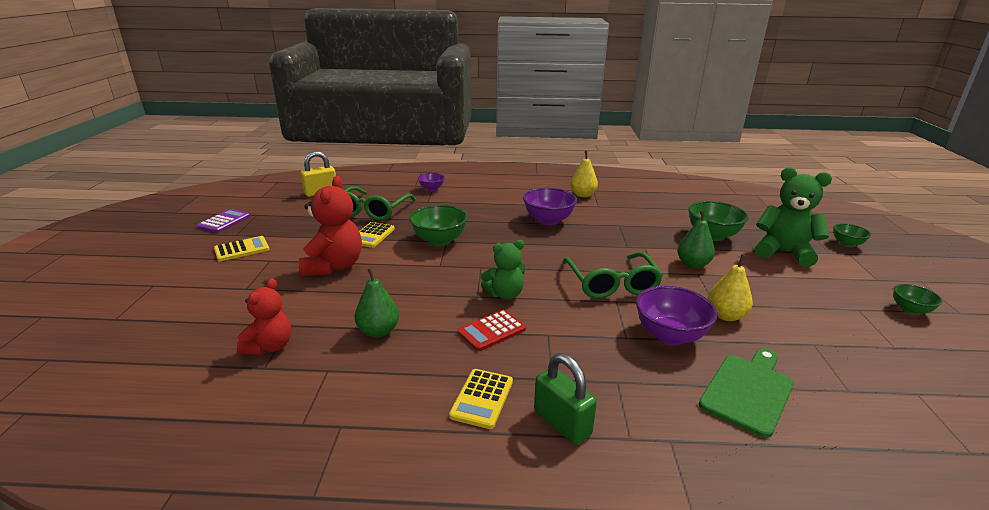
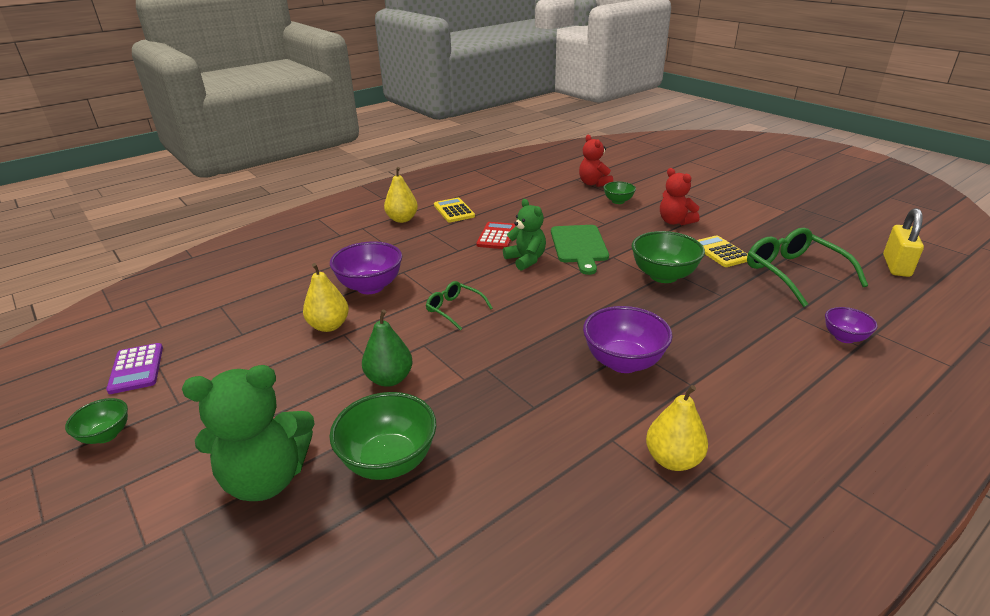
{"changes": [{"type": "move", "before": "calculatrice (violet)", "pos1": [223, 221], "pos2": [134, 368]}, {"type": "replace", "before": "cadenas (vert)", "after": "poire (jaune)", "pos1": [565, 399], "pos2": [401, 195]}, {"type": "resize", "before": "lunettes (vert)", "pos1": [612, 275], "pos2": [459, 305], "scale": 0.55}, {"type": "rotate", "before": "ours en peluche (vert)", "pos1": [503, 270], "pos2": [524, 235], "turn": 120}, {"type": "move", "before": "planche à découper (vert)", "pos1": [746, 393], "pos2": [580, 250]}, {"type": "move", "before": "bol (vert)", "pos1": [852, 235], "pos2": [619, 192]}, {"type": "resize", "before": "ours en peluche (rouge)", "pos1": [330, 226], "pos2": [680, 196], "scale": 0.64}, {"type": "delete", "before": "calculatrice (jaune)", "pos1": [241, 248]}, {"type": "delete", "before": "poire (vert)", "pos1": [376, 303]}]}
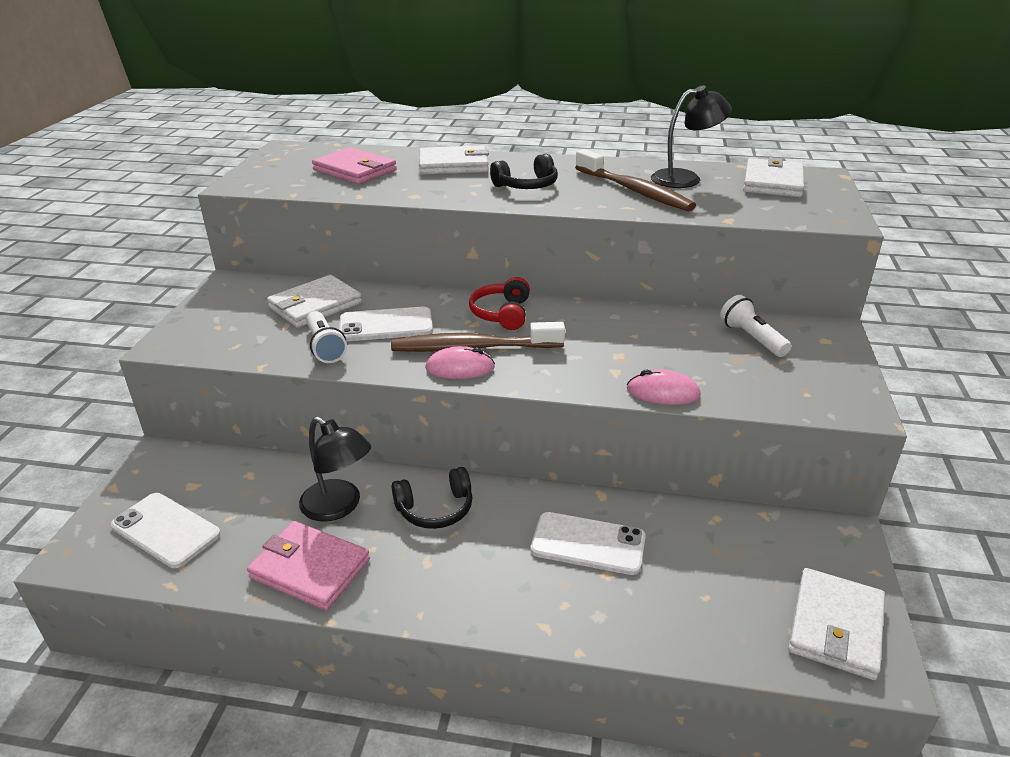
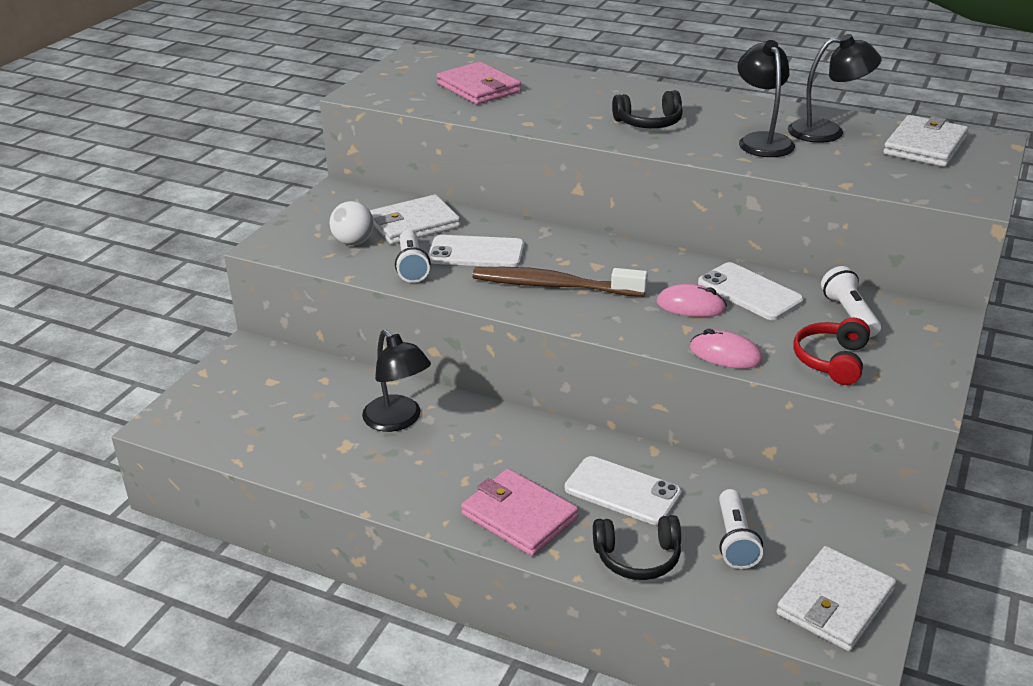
{"changes": [{"type": "insert", "after": "balle (blanc)", "pos2": [352, 223]}, {"type": "move", "before": "portefeuille (rose)", "pos1": [308, 565], "pos2": [519, 512]}, {"type": "move", "before": "casque audio (noir)", "pos1": [432, 498], "pos2": [637, 547]}, {"type": "move", "before": "souris (rose)", "pos1": [460, 362], "pos2": [692, 300]}, {"type": "move", "before": "téléphone (blanc)", "pos1": [166, 530], "pos2": [751, 291]}, {"type": "insert", "after": "lampe de poche (blanc)", "pos2": [741, 529]}, {"type": "replace", "before": "brosse à dents (marron)", "after": "lampe (noir)", "pos1": [635, 180], "pos2": [766, 98]}, {"type": "move", "before": "casque audio (rouge)", "pos1": [499, 303], "pos2": [831, 351]}, {"type": "delete", "before": "portefeuille (blanc)", "pos1": [454, 160]}]}
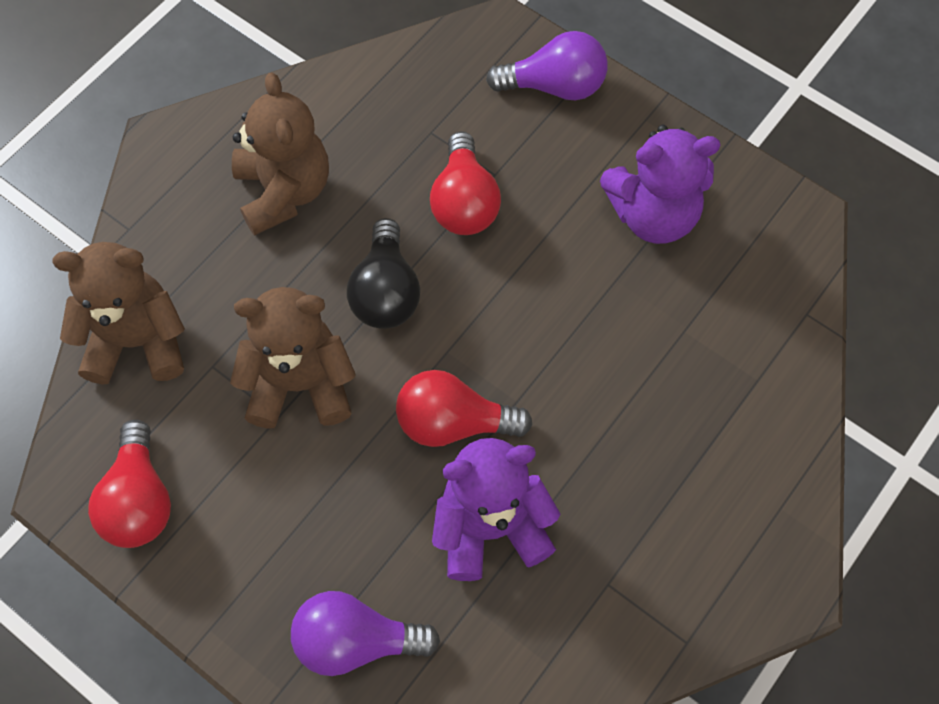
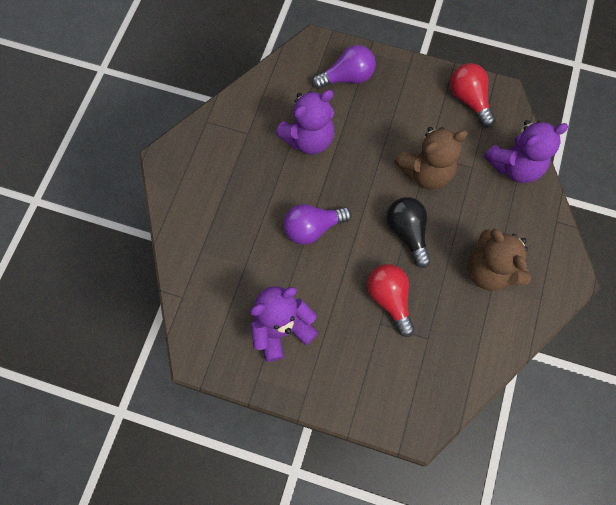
{"changes": [{"type": "move", "before": "ampoule (violet)", "pos1": [547, 65], "pos2": [318, 224]}, {"type": "recolor", "before": "ours en peluche (marron)", "after": "ours en peluche (violet)", "pos1": [118, 313], "pos2": [526, 151]}, {"type": "delete", "before": "ampoule (rouge)", "pos1": [464, 408]}]}
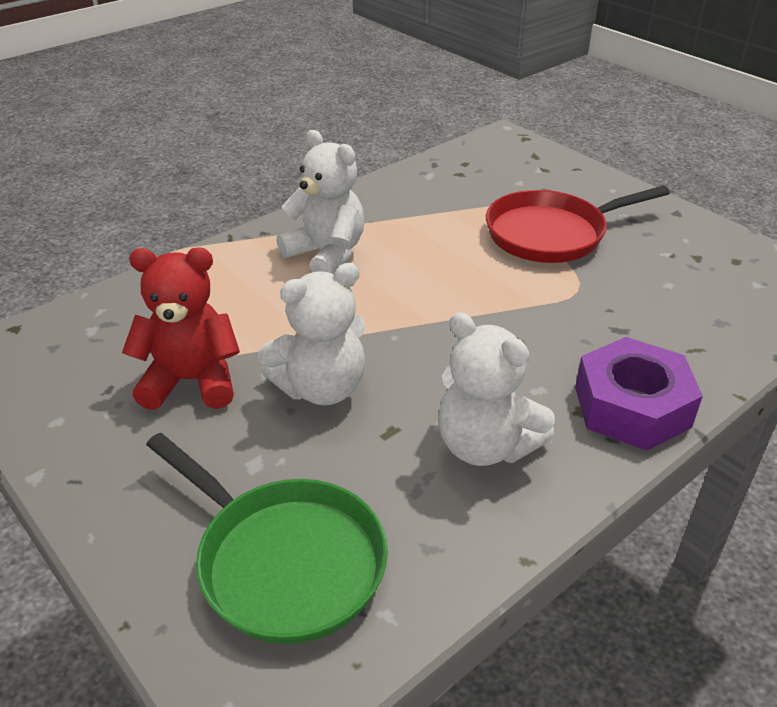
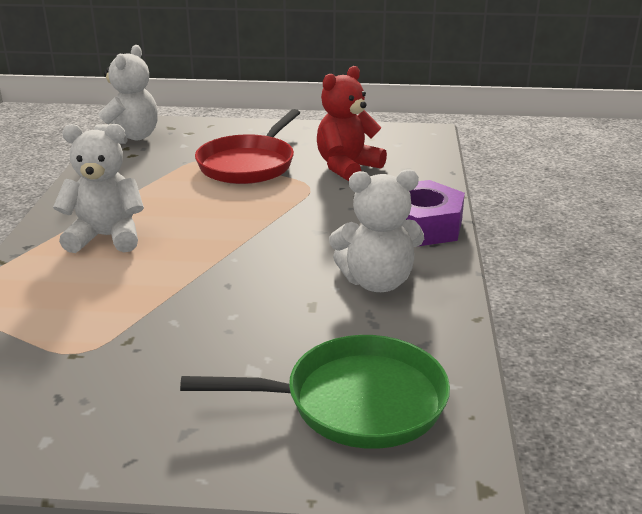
{"changes": [{"type": "move", "before": "ours en peluche (blanc)", "pos1": [312, 334], "pos2": [126, 94]}, {"type": "move", "before": "ours en peluche (rouge)", "pos1": [181, 328], "pos2": [352, 123]}]}
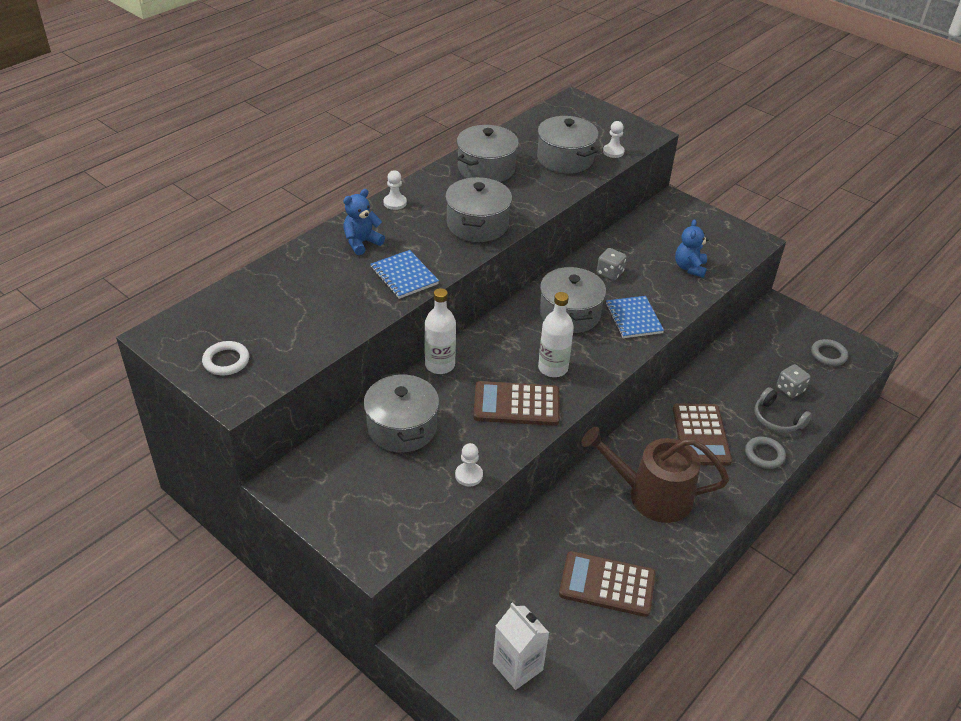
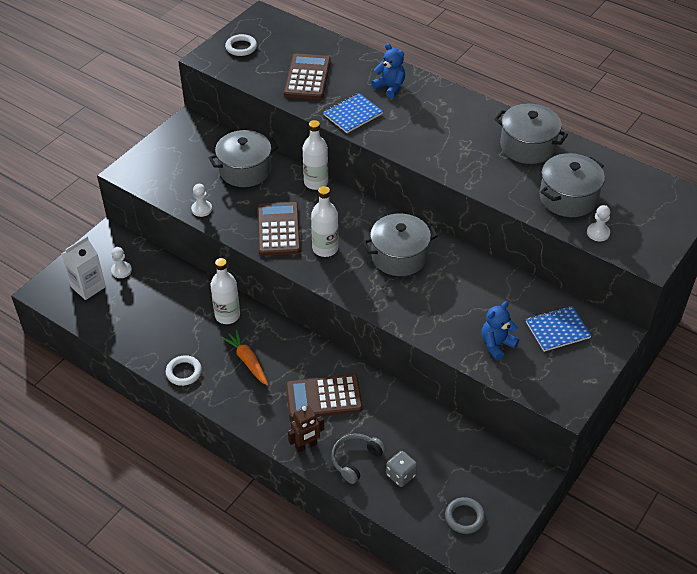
{"changes": [{"type": "move", "before": "pion (blanc)", "pos1": [395, 190], "pos2": [121, 262]}, {"type": "insert", "after": "anneau (blanc)", "pos2": [184, 370]}, {"type": "insert", "after": "bouteille (blanc)", "pos2": [225, 291]}, {"type": "replace", "before": "arrosoir (marron)", "after": "carotte (orange)", "pos1": [655, 475], "pos2": [244, 358]}, {"type": "move", "before": "calculatrice (marron)", "pos1": [607, 584], "pos2": [307, 76]}, {"type": "replace", "before": "anneau (gris)", "after": "robot (marron)", "pos1": [765, 453], "pos2": [306, 429]}, {"type": "rotate", "before": "ours en peluche (bleu)", "pos1": [692, 248], "pos2": [500, 330], "turn": -45}, {"type": "move", "before": "carnet (bleu)", "pos1": [635, 317], "pos2": [559, 329]}, {"type": "delete", "before": "marmite (gris)", "pos1": [478, 209]}, {"type": "delete", "before": "dé (gris)", "pos1": [612, 264]}]}
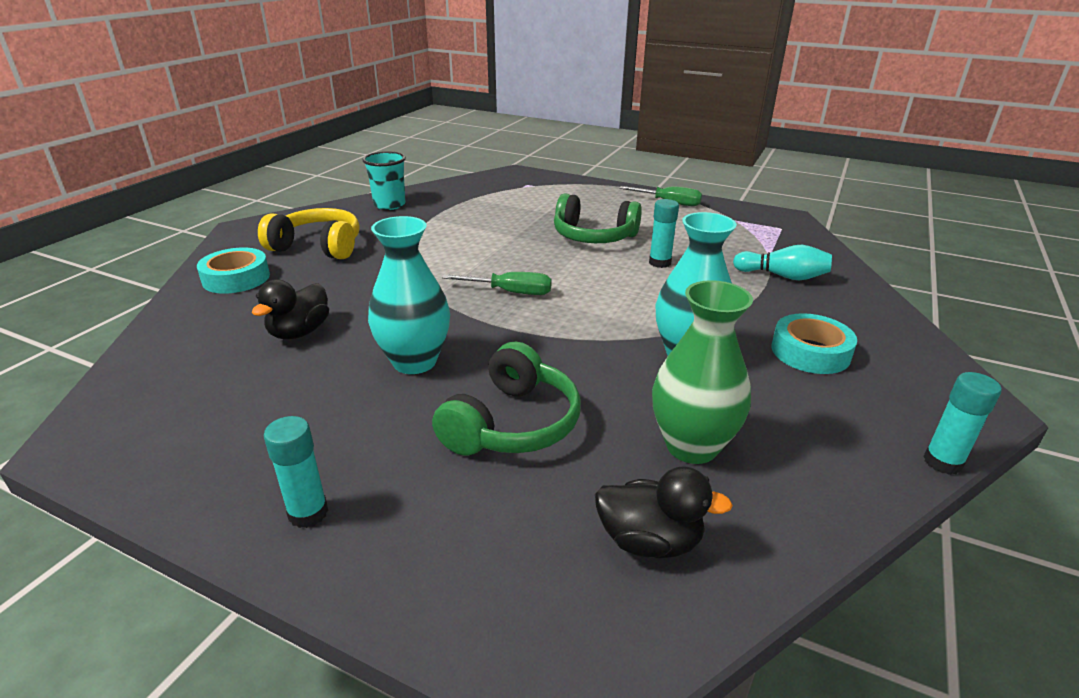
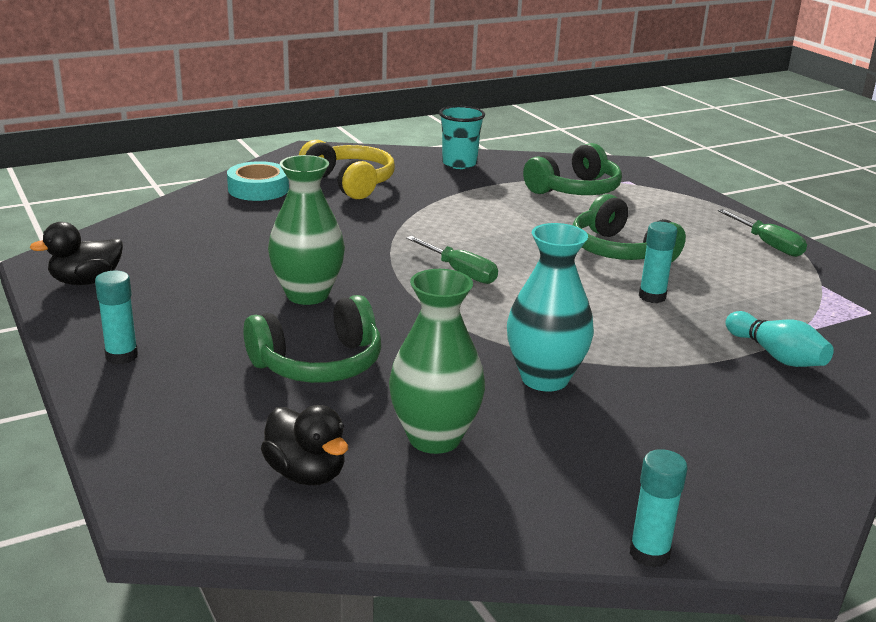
{"changes": [{"type": "move", "before": "canard (noir)", "pos1": [290, 309], "pos2": [76, 253]}, {"type": "recolor", "before": "vase (turquoise)", "after": "vase (vert)", "pos1": [409, 295], "pos2": [306, 230]}, {"type": "insert", "after": "casque audio (vert)", "pos2": [572, 169]}, {"type": "delete", "before": "ruban adhésif (turquoise)", "pos1": [814, 343]}]}
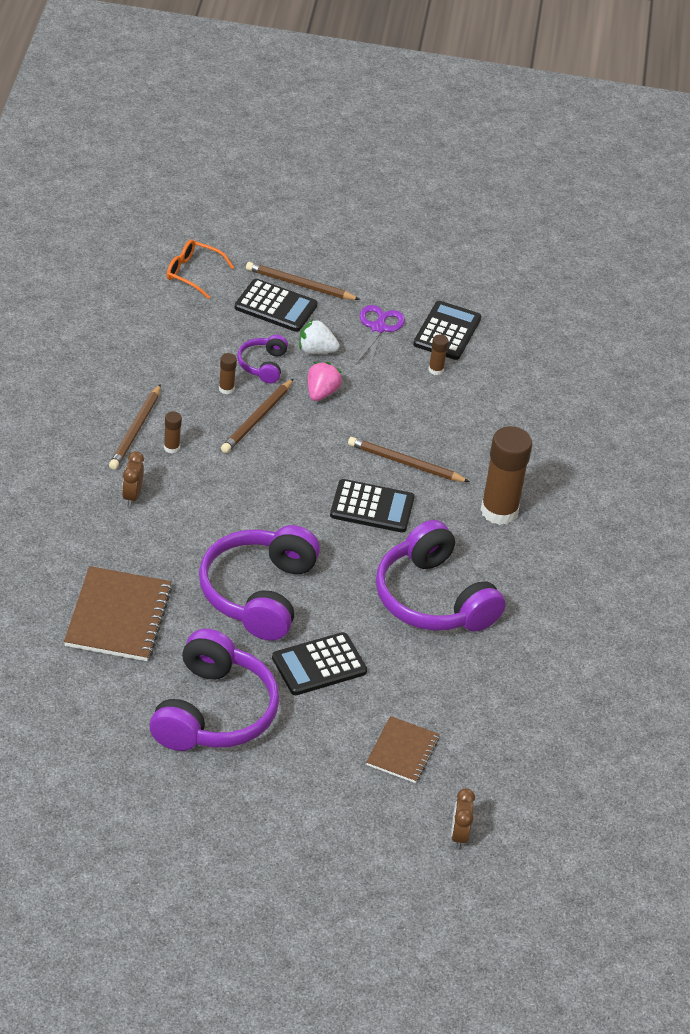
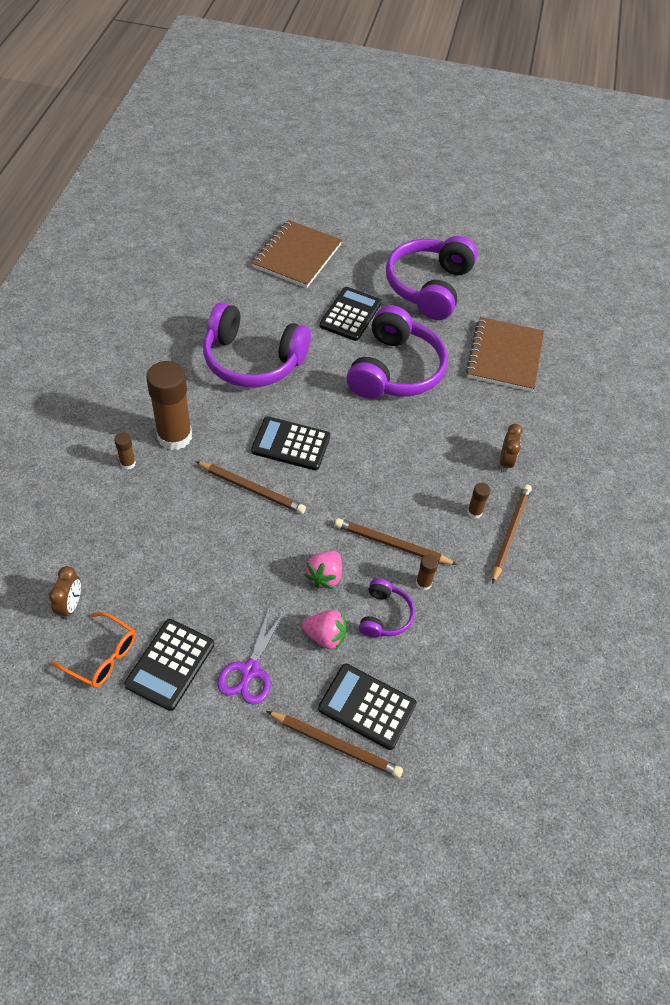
{"changes": [{"type": "move", "before": "réveil (marron)", "pos1": [463, 818], "pos2": [65, 592]}, {"type": "move", "before": "lunettes (orange)", "pos1": [200, 269], "pos2": [93, 650]}, {"type": "move", "before": "bâton de colle (marron)", "pos1": [439, 355], "pos2": [125, 451]}, {"type": "rotate", "before": "casque audio (violet)", "pos1": [441, 576], "pos2": [257, 344], "turn": 135}, {"type": "resize", "before": "carnet (marron)", "pos1": [403, 749], "pos2": [297, 254], "scale": 1.64}, {"type": "recolor", "before": "fraise (blanc)", "after": "fraise (rose)", "pos1": [319, 336], "pos2": [324, 630]}, {"type": "rotate", "before": "calculatrice (noir)", "pos1": [319, 663], "pos2": [351, 314], "turn": -45}, {"type": "rotate", "before": "crayon (marron)", "pos1": [257, 416], "pos2": [396, 541], "turn": -105}]}
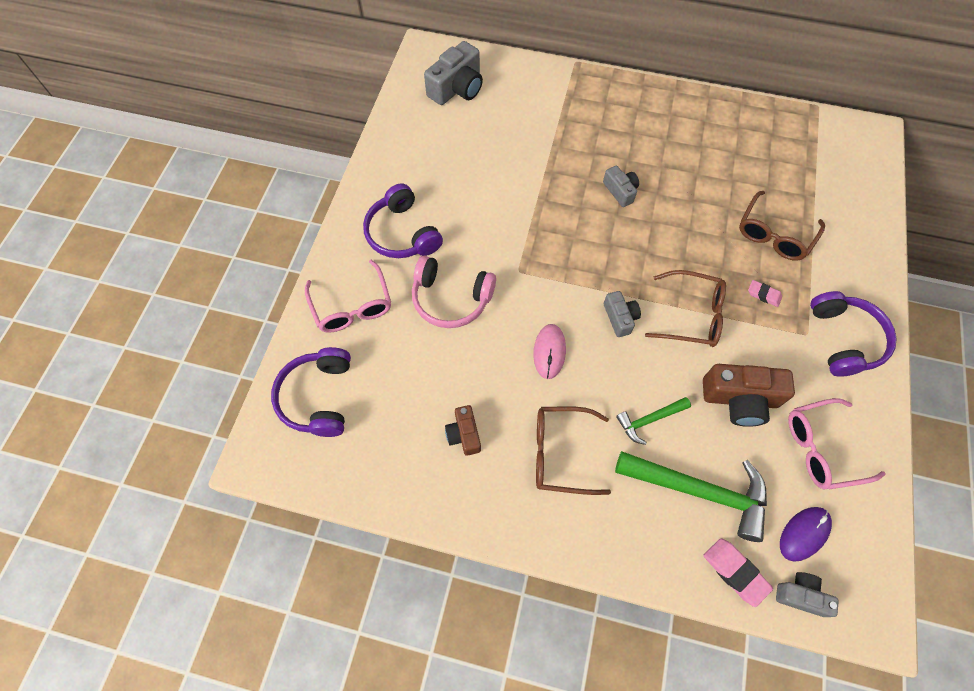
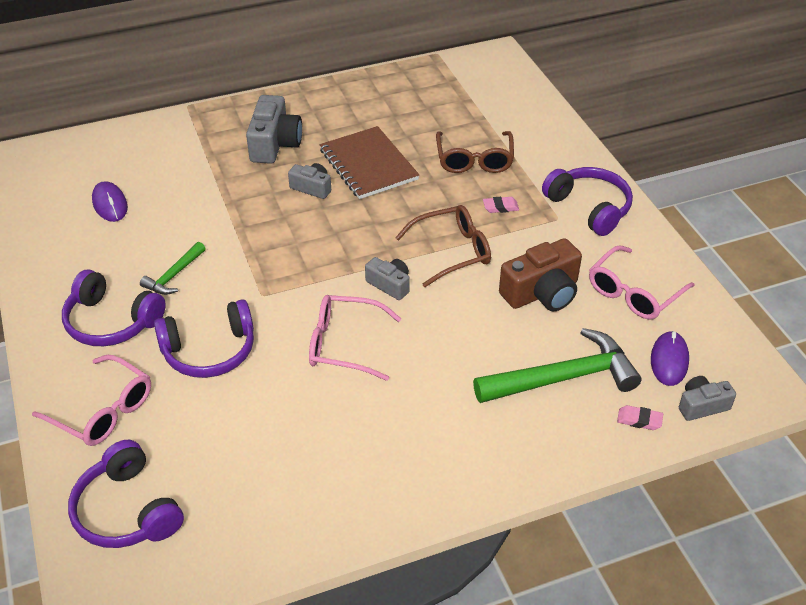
{"changes": [{"type": "insert", "after": "souris (violet)", "pos2": [110, 201]}, {"type": "move", "before": "marteau (vert)", "pos1": [653, 421], "pos2": [173, 268]}, {"type": "recolor", "before": "casque audio (rose)", "after": "casque audio (violet)", "pos1": [454, 292], "pos2": [204, 338]}, {"type": "move", "before": "appareil photo (gris)", "pos1": [453, 73], "pos2": [274, 129]}, {"type": "replace", "before": "souris (rose)", "after": "lunettes (rose)", "pos1": [549, 351], "pos2": [355, 338]}, {"type": "insert", "after": "carnet (marron)", "pos2": [369, 162]}, {"type": "resize", "before": "gomme (rose)", "pos1": [738, 572], "pos2": [640, 417], "scale": 0.63}, {"type": "delete", "before": "appareil photo (marron)", "pos1": [463, 430]}, {"type": "delete", "before": "lunettes (marron)", "pos1": [573, 451]}]}
